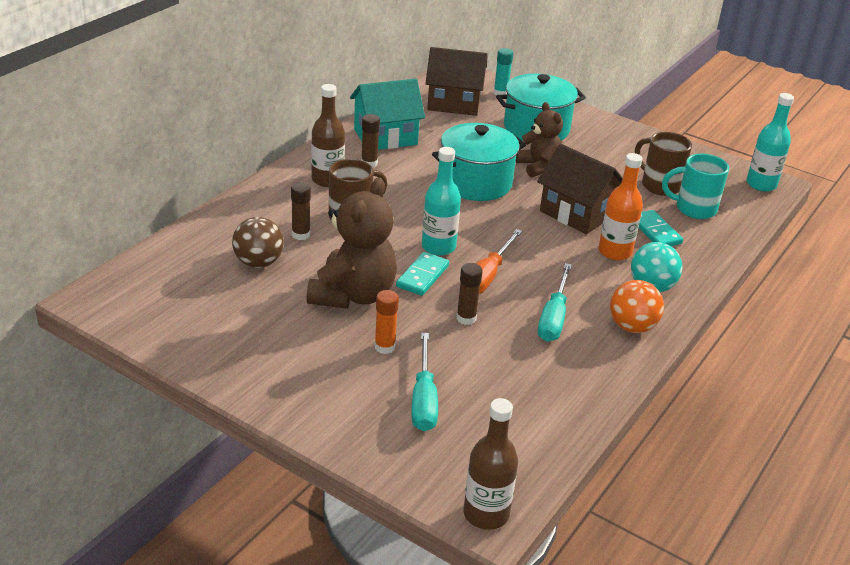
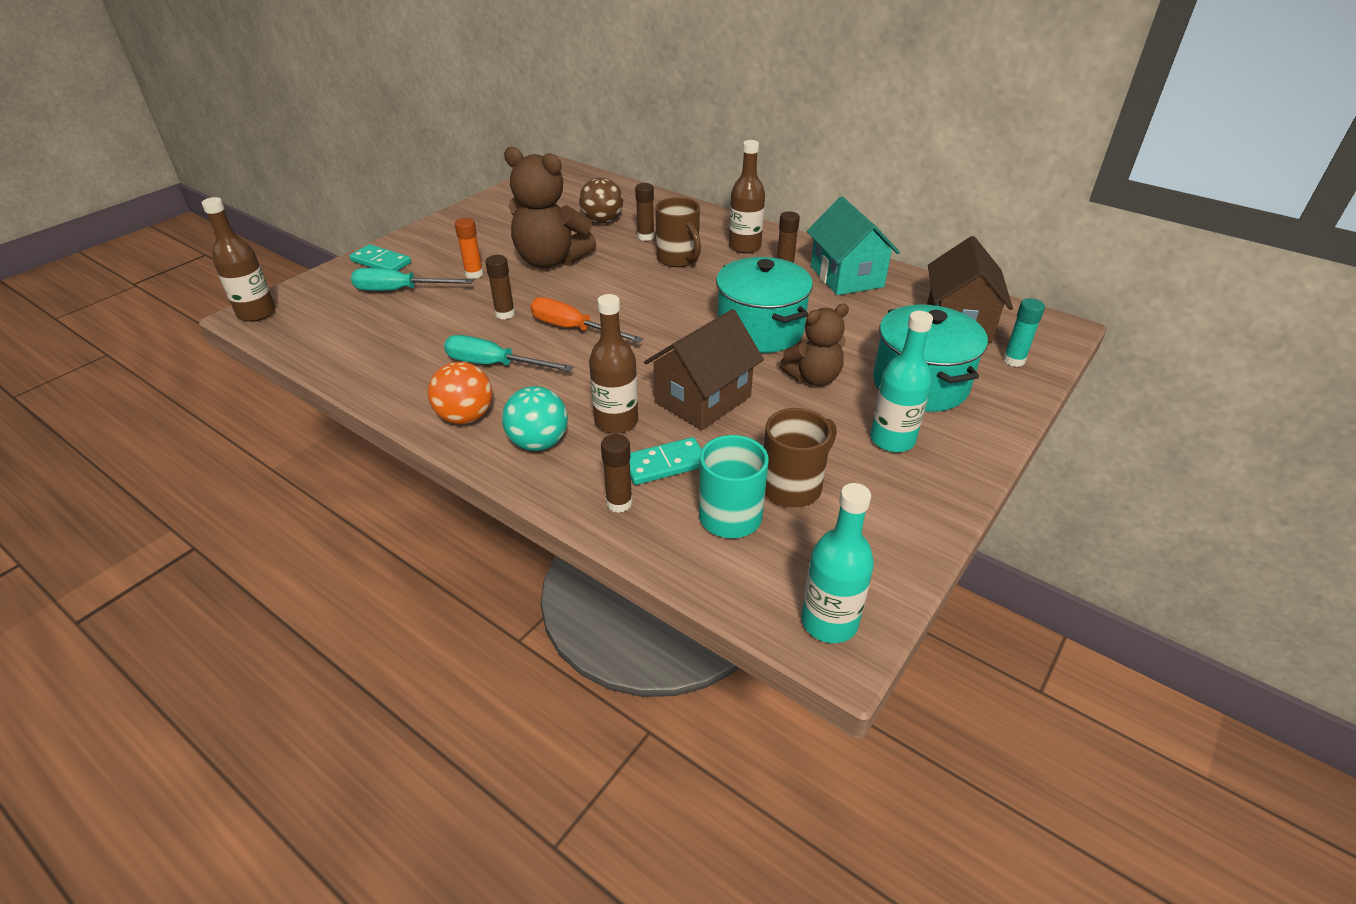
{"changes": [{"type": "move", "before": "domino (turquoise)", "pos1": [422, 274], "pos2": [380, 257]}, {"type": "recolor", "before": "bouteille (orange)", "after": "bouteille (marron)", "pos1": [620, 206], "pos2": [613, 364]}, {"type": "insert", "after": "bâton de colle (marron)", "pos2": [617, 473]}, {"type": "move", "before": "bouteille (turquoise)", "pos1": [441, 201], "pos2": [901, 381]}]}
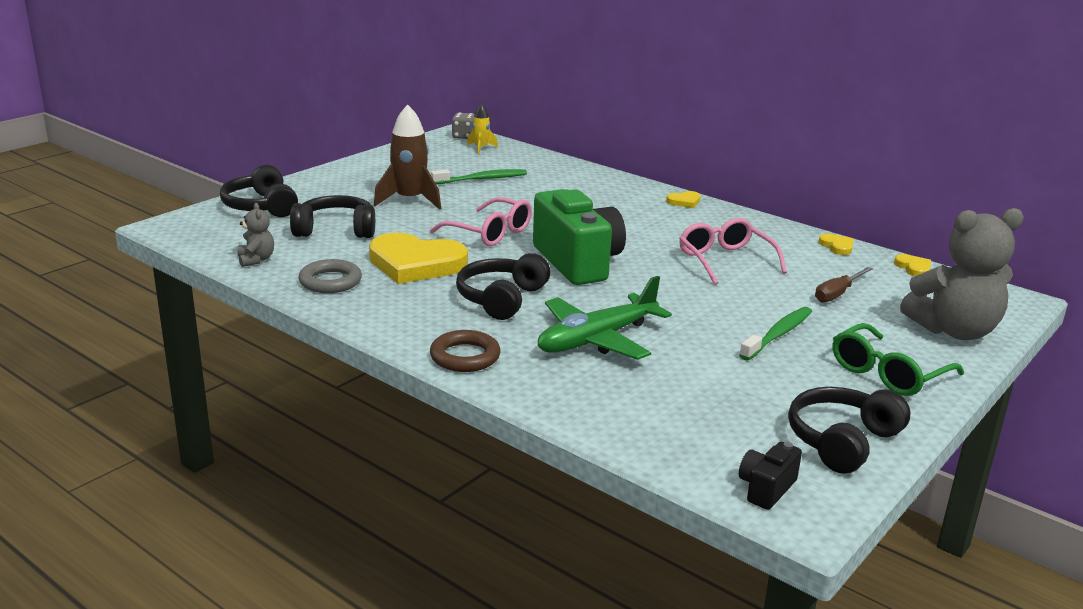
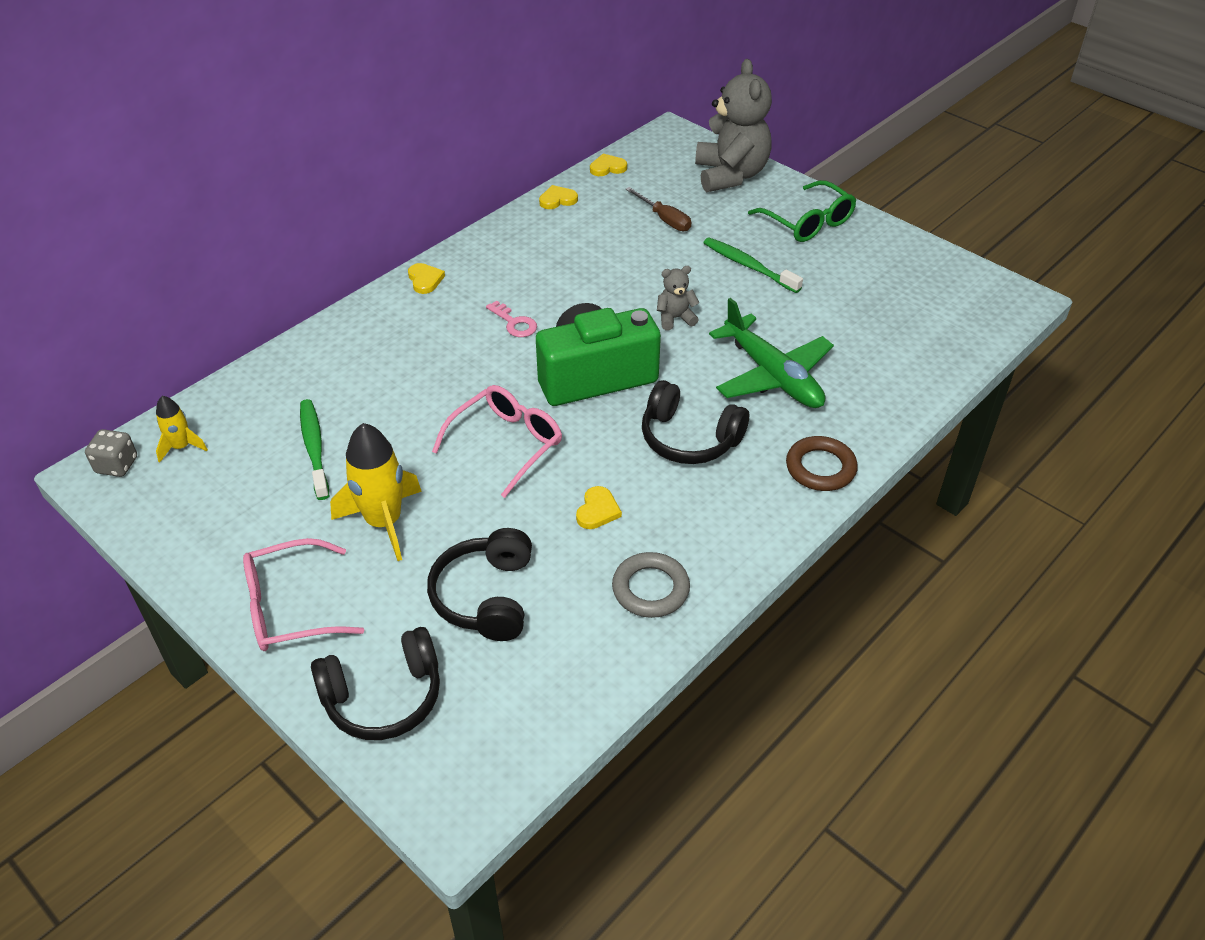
{"changes": [{"type": "move", "before": "lunettes (rose)", "pos1": [733, 251], "pos2": [303, 594]}, {"type": "recolor", "before": "fusée (marron)", "after": "fusée (jaune)", "pos1": [407, 156], "pos2": [376, 492]}, {"type": "insert", "after": "clé (rose)", "pos2": [511, 319]}, {"type": "resize", "before": "cœur (jaune)", "pos1": [418, 258], "pos2": [599, 507], "scale": 0.42}, {"type": "move", "before": "ours en peluche (gris)", "pos1": [255, 235], "pos2": [678, 298]}, {"type": "delete", "before": "appareil photo (noir)", "pos1": [770, 476]}, {"type": "delete", "before": "casque audio (noir)", "pos1": [849, 430]}]}
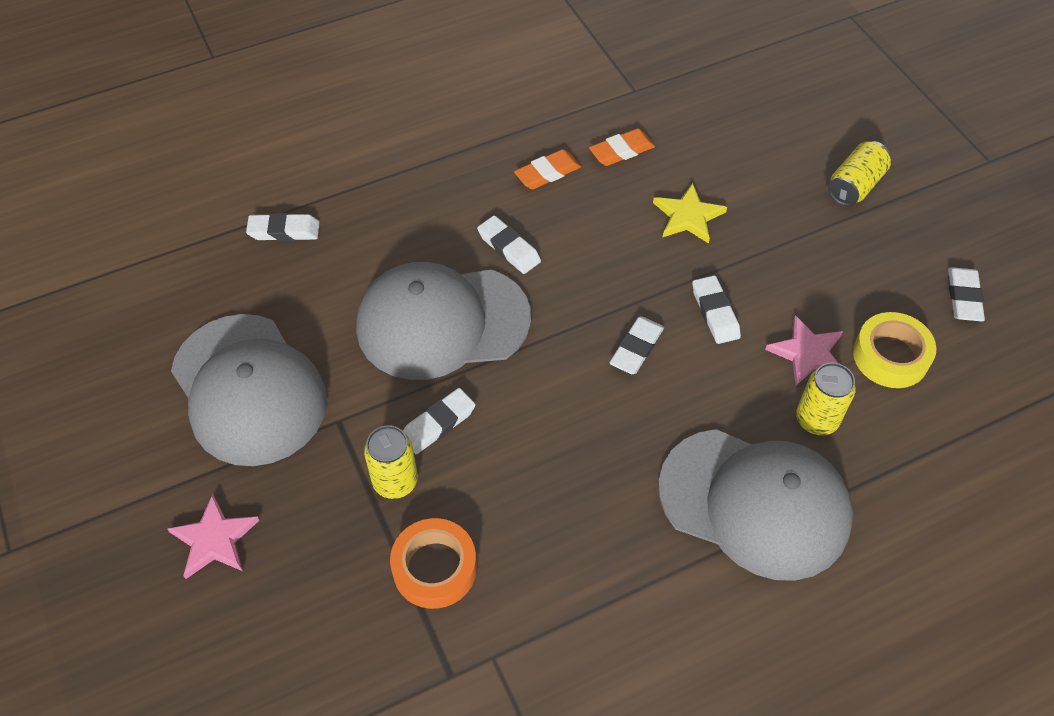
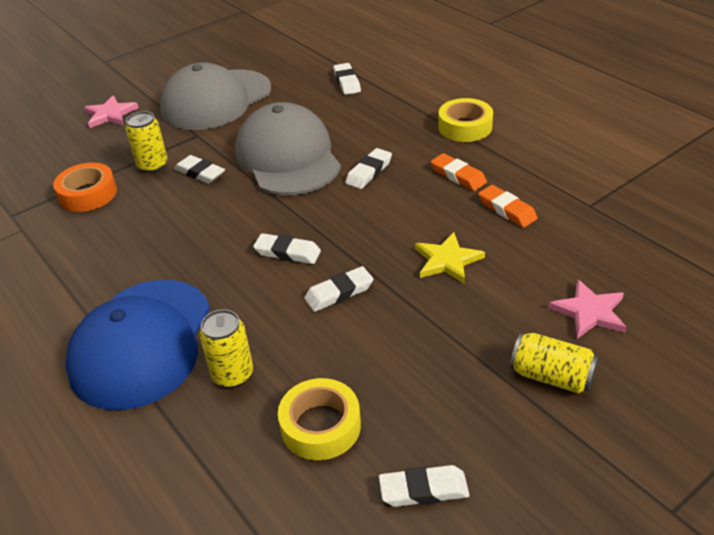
{"changes": [{"type": "recolor", "before": "casquette (gris)", "after": "casquette (bleu)", "pos1": [755, 505], "pos2": [137, 345]}, {"type": "insert", "after": "ruban adhésif (jaune)", "pos2": [465, 120]}, {"type": "move", "before": "étoile (rose)", "pos1": [804, 350], "pos2": [587, 309]}]}
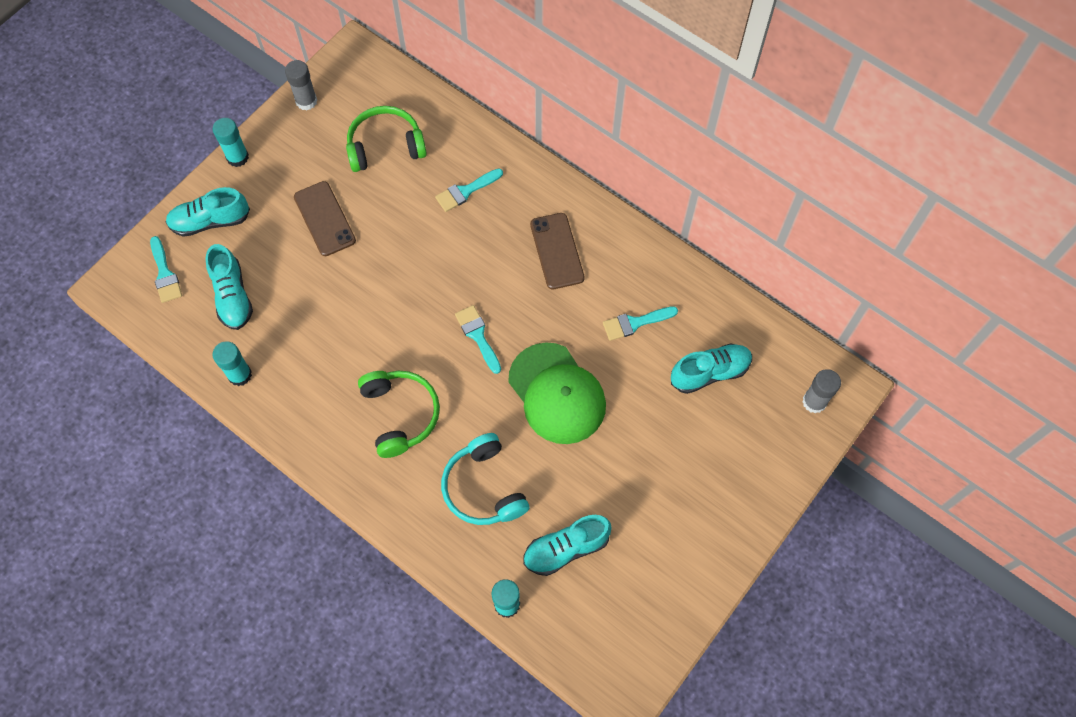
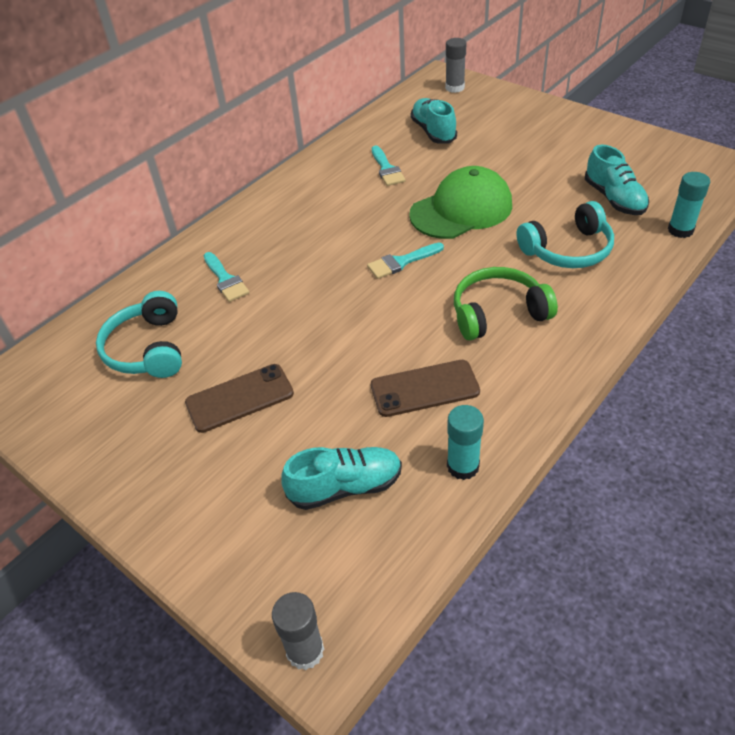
{"changes": [{"type": "recolor", "before": "casque audio (vert)", "after": "casque audio (turquoise)", "pos1": [386, 139], "pos2": [139, 334]}, {"type": "move", "before": "bâton de colle (gris)", "pos1": [301, 85], "pos2": [298, 631]}, {"type": "move", "before": "téléphone (marron)", "pos1": [557, 251], "pos2": [425, 388]}, {"type": "delete", "before": "pinceau (turquoise)", "pos1": [166, 269]}, {"type": "delete", "before": "chaussure (turquoise)", "pos1": [208, 212]}, {"type": "delete", "before": "bâton de colle (turquoise)", "pos1": [231, 142]}]}
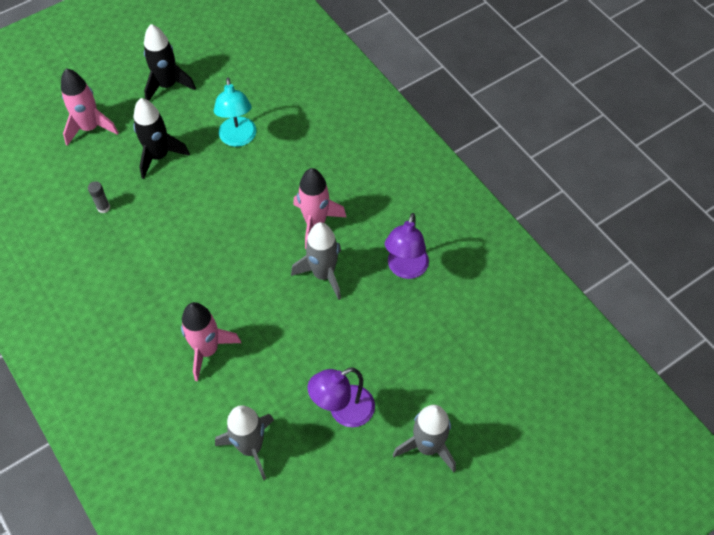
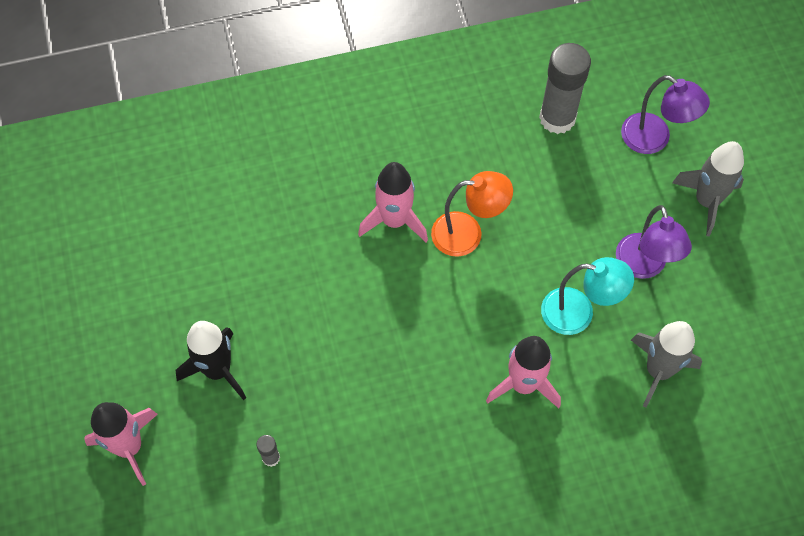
{"changes": [{"type": "replace", "before": "fusée (gris)", "after": "lampe (orange)", "pos1": [316, 261], "pos2": [472, 214]}, {"type": "insert", "after": "bâton de colle (gris)", "pos2": [565, 88]}, {"type": "move", "before": "lampe (turquoise)", "pos1": [235, 112], "pos2": [587, 296]}, {"type": "move", "before": "lampe (violet)", "pos1": [407, 246], "pos2": [665, 114]}, {"type": "delete", "before": "fusée (noir)", "pos1": [170, 62]}]}
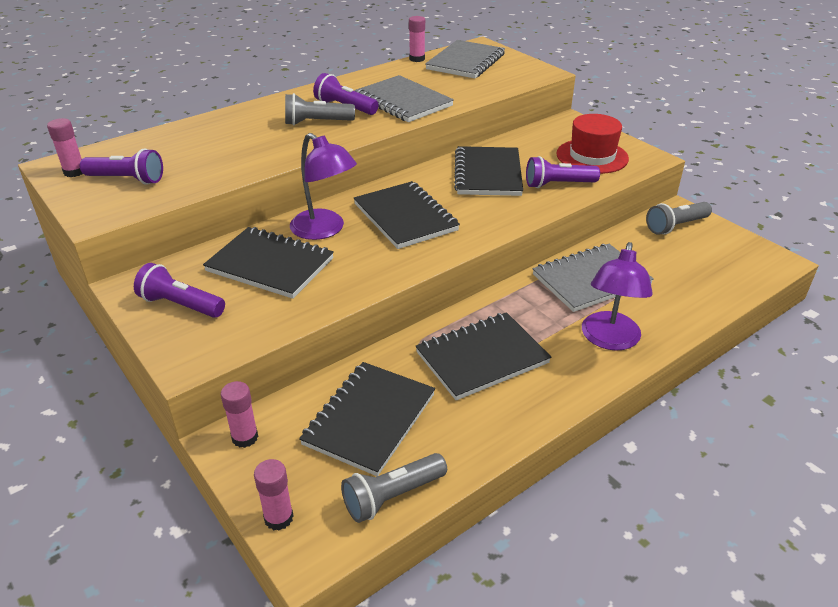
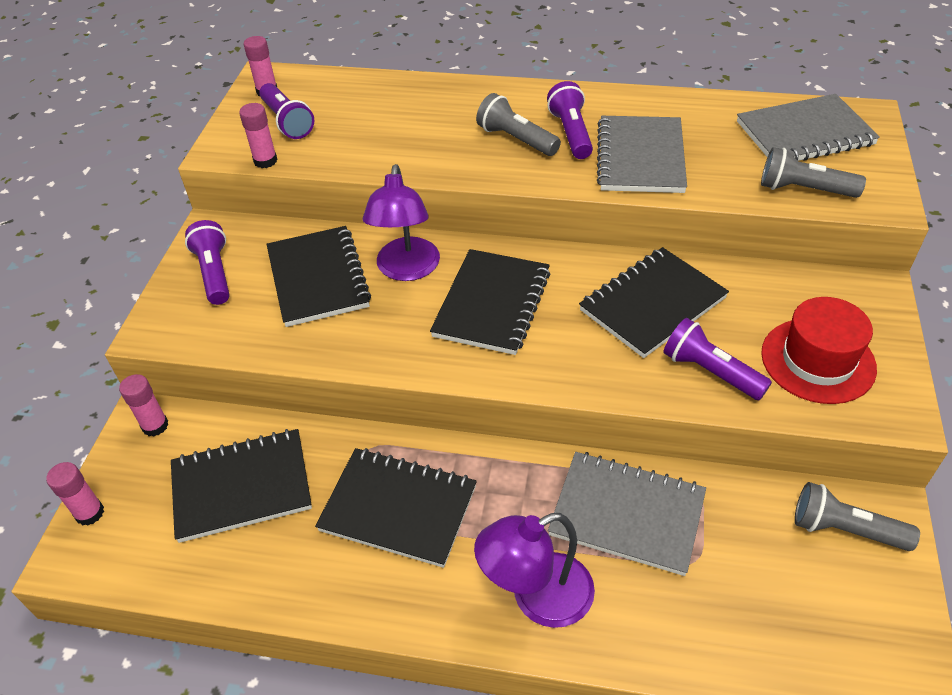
{"changes": [{"type": "move", "before": "bâton de colle (rose)", "pos1": [417, 39], "pos2": [258, 135]}, {"type": "move", "before": "lampe de poche (gris)", "pos1": [394, 488], "pos2": [813, 172]}]}
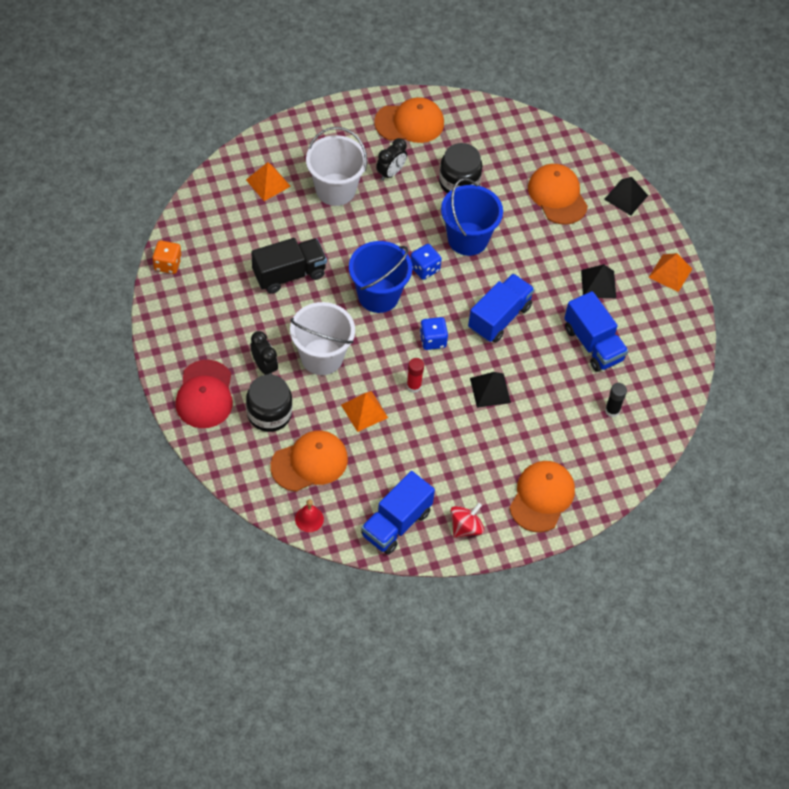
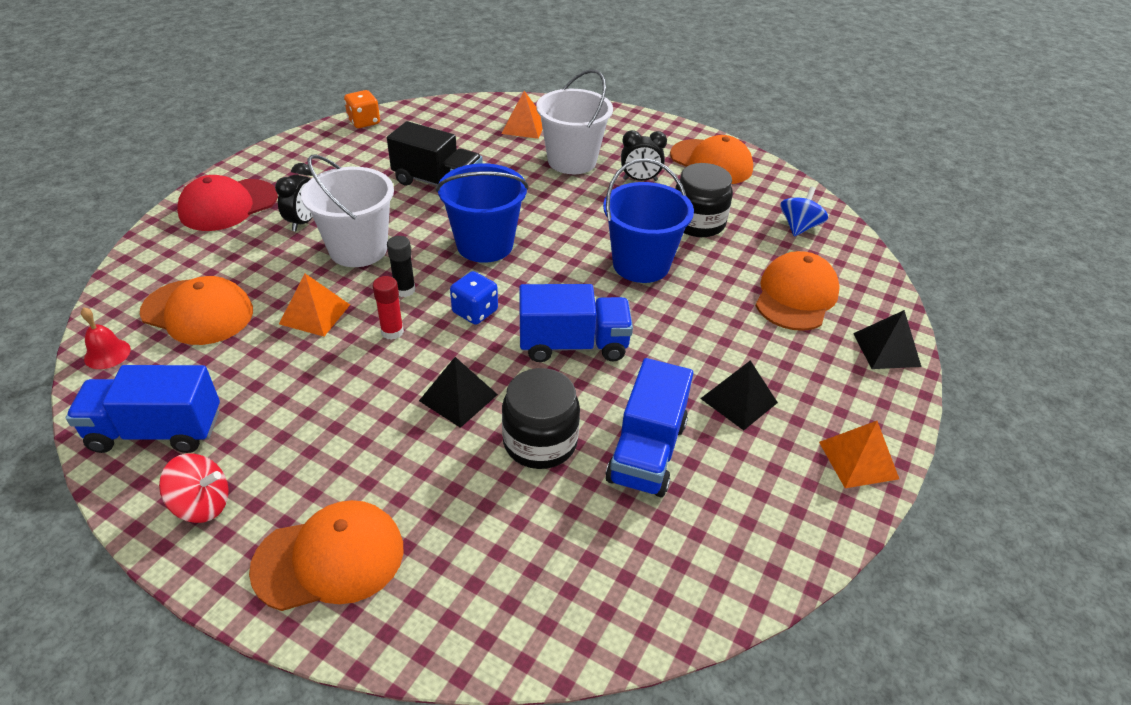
{"changes": [{"type": "move", "before": "bâton de colle (noir)", "pos1": [616, 400], "pos2": [401, 266]}, {"type": "move", "before": "bocal (noir)", "pos1": [269, 403], "pos2": [541, 418]}, {"type": "insert", "after": "toupie (bleu)", "pos2": [804, 211]}, {"type": "delete", "before": "dé (bleu)", "pos1": [426, 262]}]}
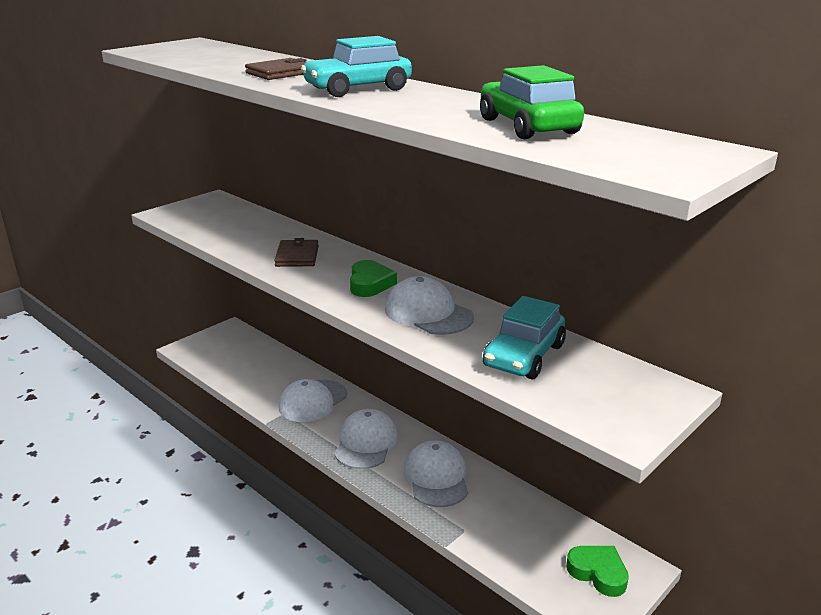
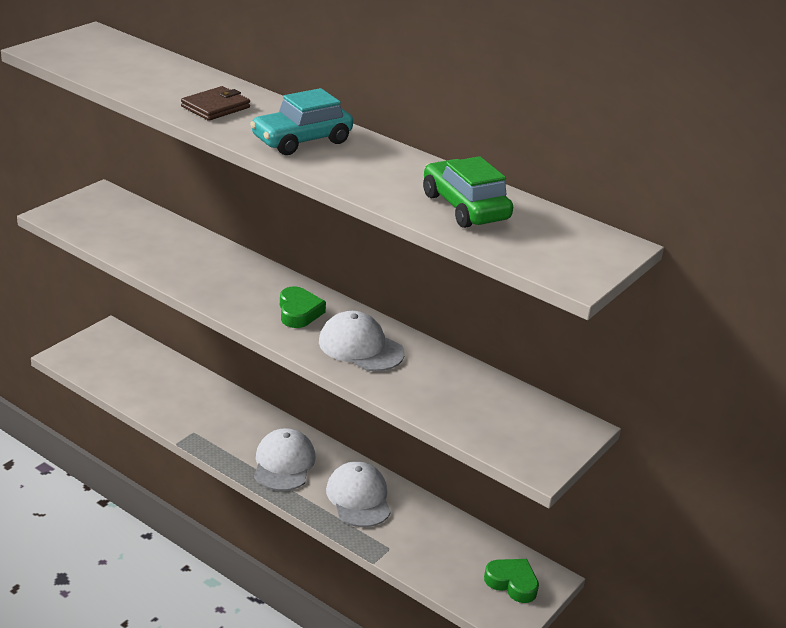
{"changes": [{"type": "delete", "before": "portefeuille (marron)", "pos1": [296, 252]}, {"type": "delete", "before": "casquette (blanc)", "pos1": [313, 400]}, {"type": "delete", "before": "voiture (turquoise)", "pos1": [524, 337]}]}
